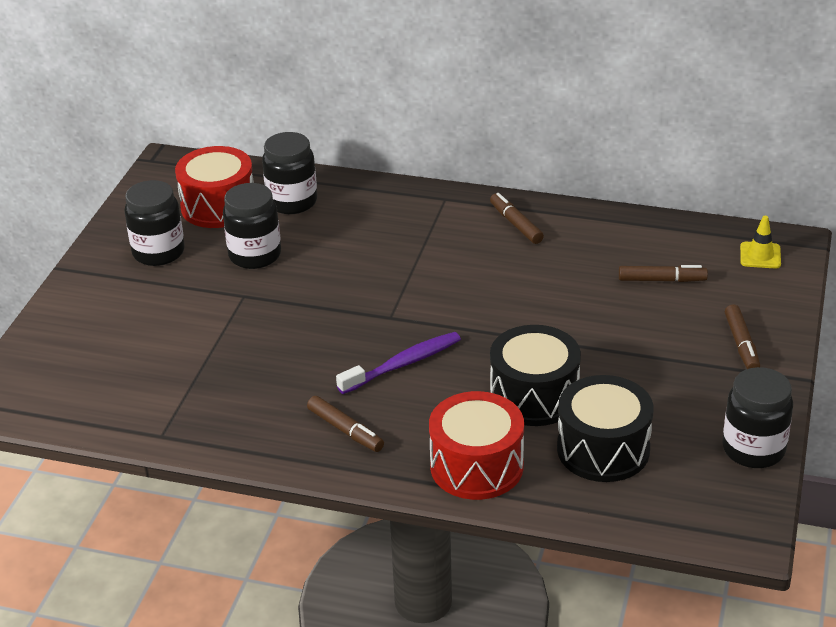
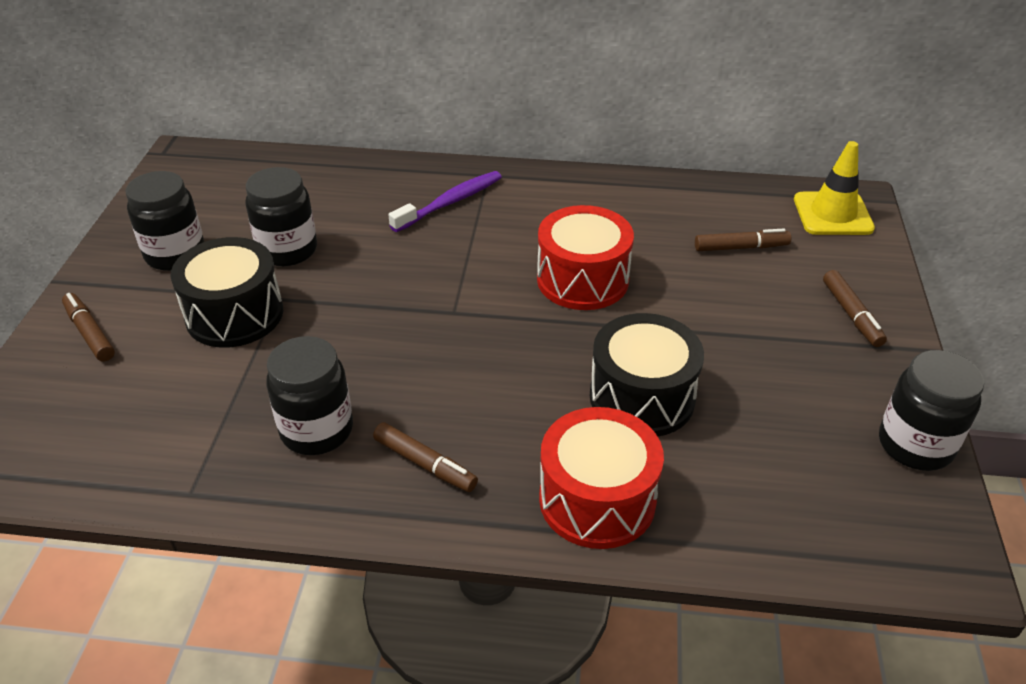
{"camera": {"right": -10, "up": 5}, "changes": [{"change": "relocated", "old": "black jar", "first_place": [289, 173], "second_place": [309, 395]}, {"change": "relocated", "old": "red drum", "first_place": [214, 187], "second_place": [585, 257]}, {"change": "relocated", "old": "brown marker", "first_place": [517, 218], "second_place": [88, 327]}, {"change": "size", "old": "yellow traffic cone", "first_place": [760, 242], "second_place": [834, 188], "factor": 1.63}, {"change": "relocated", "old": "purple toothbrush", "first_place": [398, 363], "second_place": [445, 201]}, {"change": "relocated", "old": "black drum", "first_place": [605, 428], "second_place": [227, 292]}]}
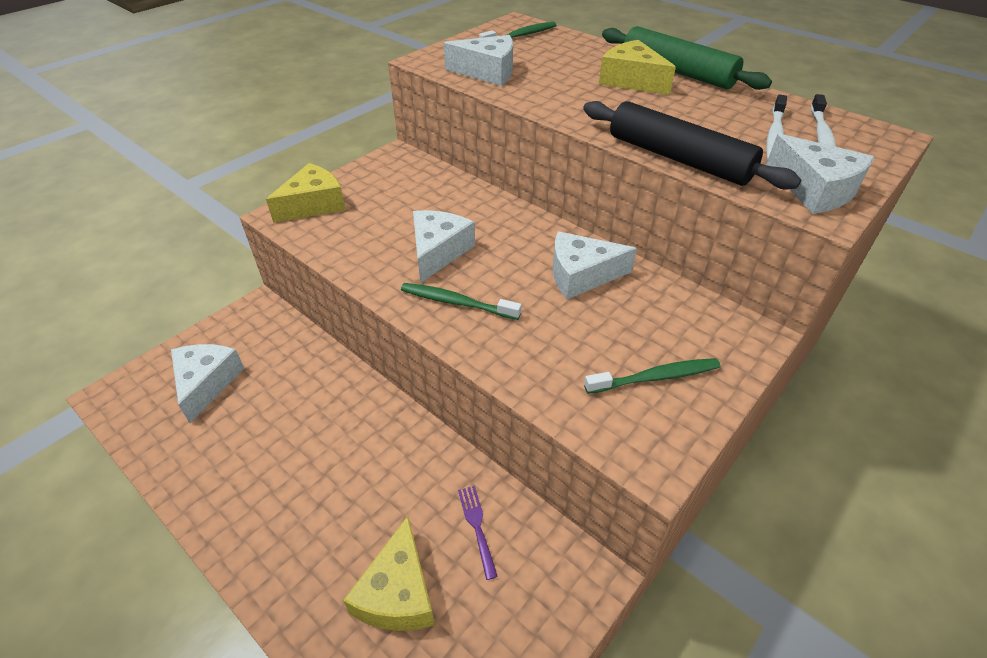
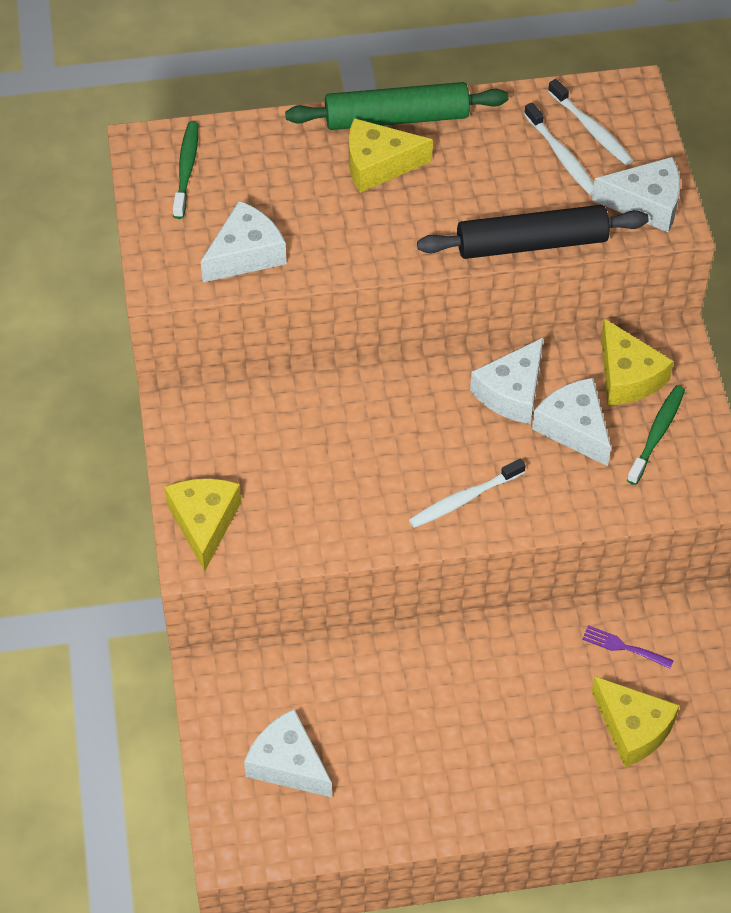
{"camera": {"right": -50, "up": 10}, "changes": [{"change": "relocated", "old": "white cheese", "first_place": [444, 246], "second_place": [571, 422]}, {"change": "colour", "old": "green toothbrush", "new": "white toothbrush", "first_place": [461, 301], "second_place": [467, 493]}, {"change": "appeared", "new": "yellow cheese", "second_place": [637, 362]}]}
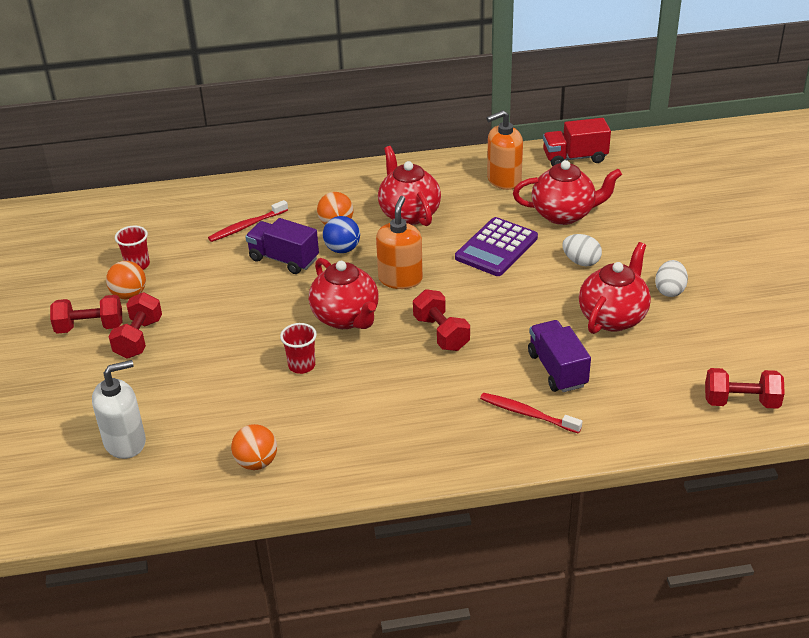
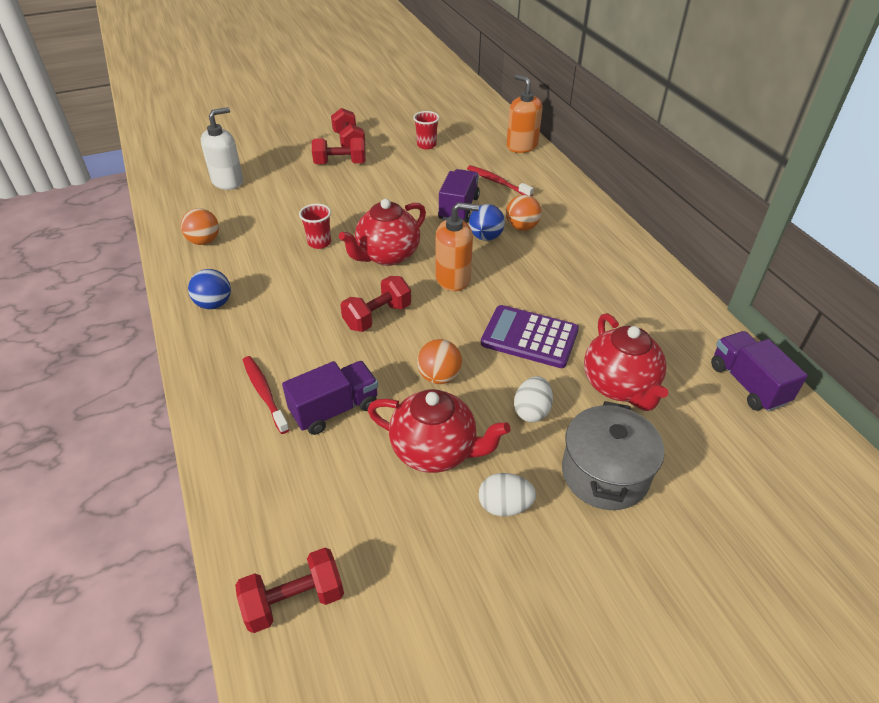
{"camera": {"right": 75, "up": 5}, "changes": [{"change": "relocated", "old": "orange soap dispenser", "first_place": [505, 150], "second_place": [525, 113]}, {"change": "colour", "old": "red truck", "new": "purple truck", "first_place": [577, 142], "second_place": [759, 371]}, {"change": "missing", "old": "red teapot", "first_place": [409, 186]}, {"change": "relocated", "old": "orange ball", "first_place": [126, 280], "second_place": [439, 361]}, {"change": "spun", "old": "white soap dispenser", "first_place": [119, 409], "second_place": [222, 148], "degrees": -90}, {"change": "spun", "old": "red dumbbell", "first_place": [745, 388], "second_place": [289, 590], "degrees": 75}, {"change": "spun", "old": "red toothbrush", "first_place": [531, 413], "second_place": [266, 395], "degrees": -45}, {"change": "appeared", "new": "blue ball", "second_place": [209, 289]}, {"change": "appeared", "new": "grey pot", "second_place": [613, 455]}]}
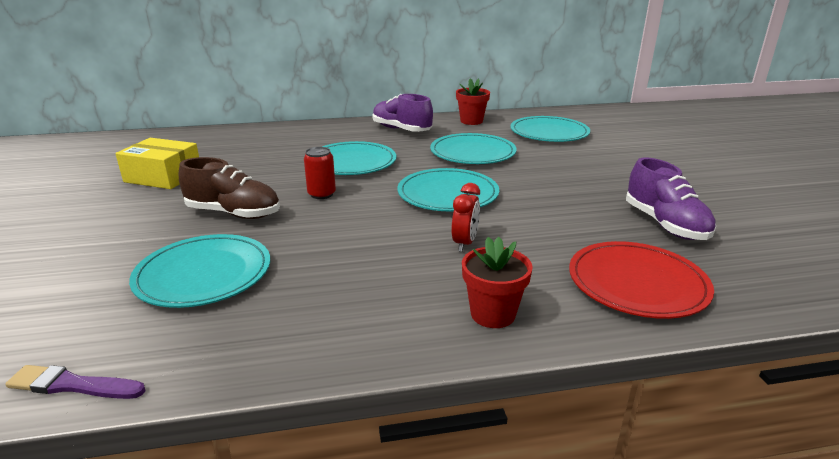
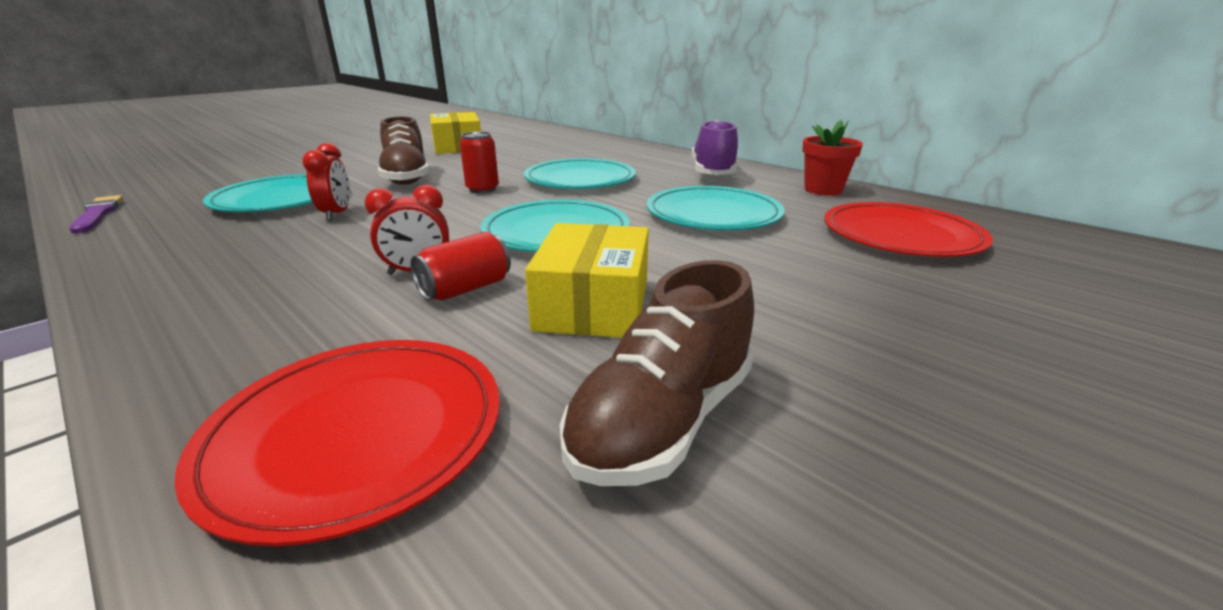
{"camera": {"right": 55, "up": 0}, "changes": [{"change": "colour", "old": "turquoise plate", "new": "red plate", "first_place": [550, 129], "second_place": [908, 229]}, {"change": "colour", "old": "purple shoe", "new": "brown shoe", "first_place": [671, 198], "second_place": [657, 373]}, {"change": "missing", "old": "red flower pot", "first_place": [497, 282]}, {"change": "appeared", "new": "red clock", "second_place": [326, 182]}, {"change": "appeared", "new": "yellow box", "second_place": [587, 280]}, {"change": "appeared", "new": "red can", "second_place": [460, 266]}]}
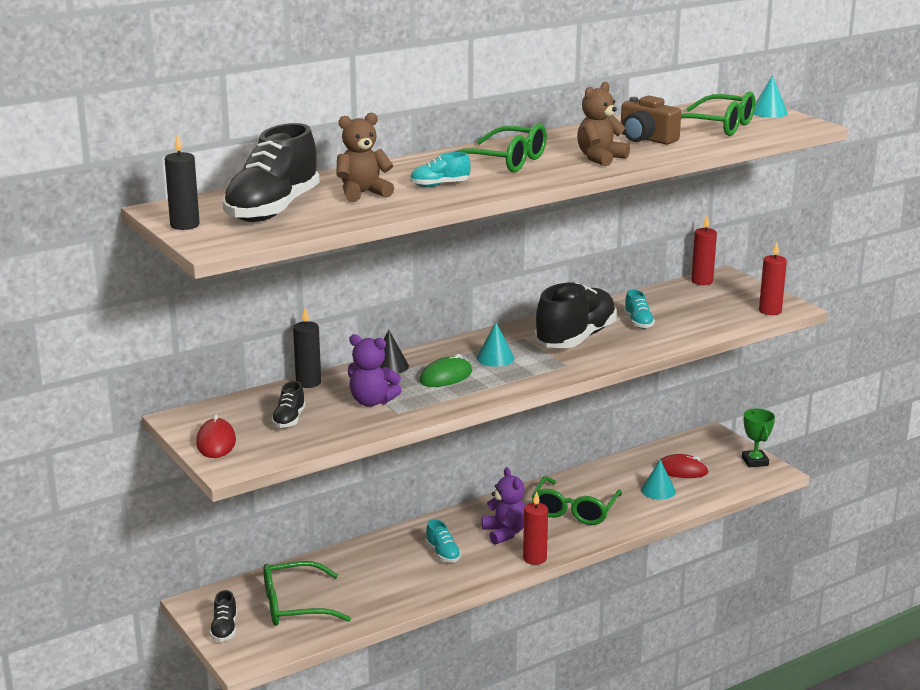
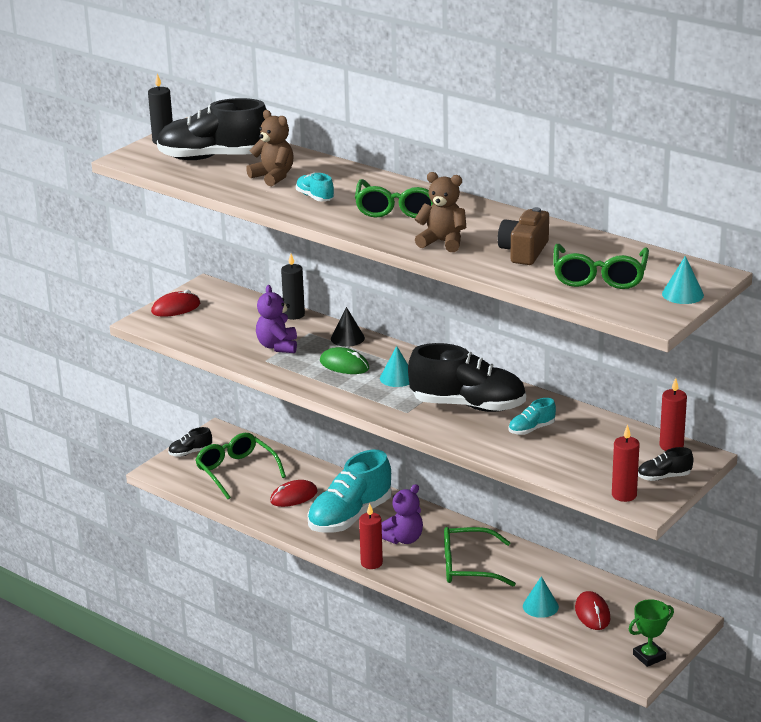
{"camera": {"right": 70, "up": 5}, "changes": [{"change": "relocated", "old": "black shoe", "first_place": [288, 404], "second_place": [665, 464]}, {"change": "size", "old": "turquoise shoe", "first_place": [443, 541], "second_place": [349, 491], "factor": 2.23}, {"change": "appeared", "new": "red mouse", "second_place": [294, 493]}]}
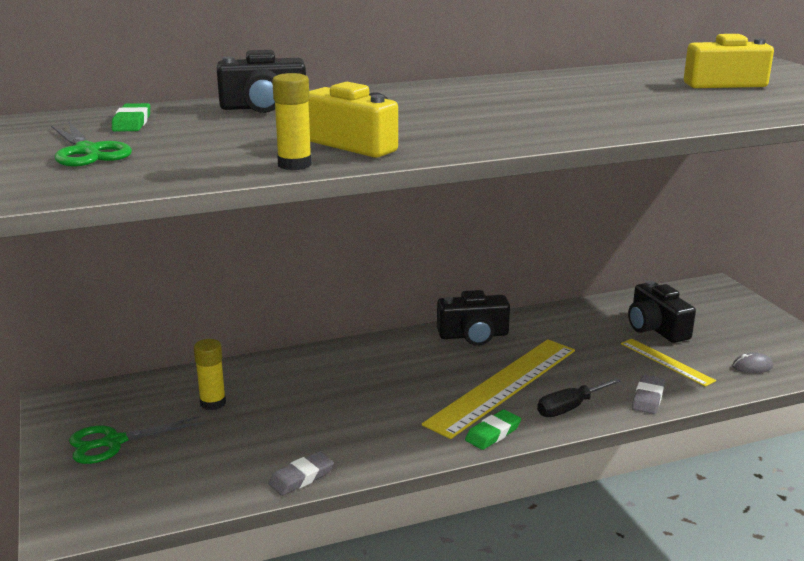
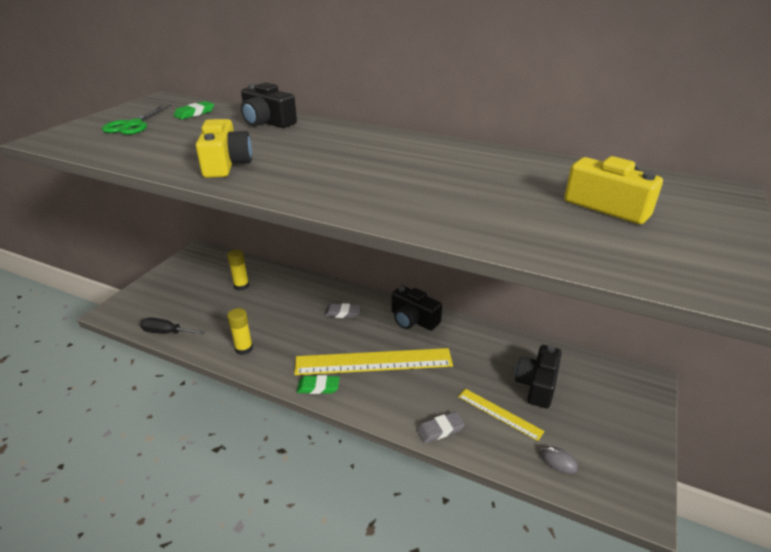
{"camera": {"right": 45, "up": 10}, "changes": [{"change": "relocated", "old": "yellow glue stick", "first_place": [292, 121], "second_place": [240, 331]}, {"change": "spun", "old": "yellow ruler", "first_place": [668, 363], "second_place": [501, 415], "degrees": -60}, {"change": "relocated", "old": "black screwdriver", "first_place": [579, 397], "second_place": [172, 326]}, {"change": "missing", "old": "green scissors", "first_place": [136, 440]}, {"change": "relocated", "old": "grey eraser", "first_place": [301, 473], "second_place": [342, 310]}]}
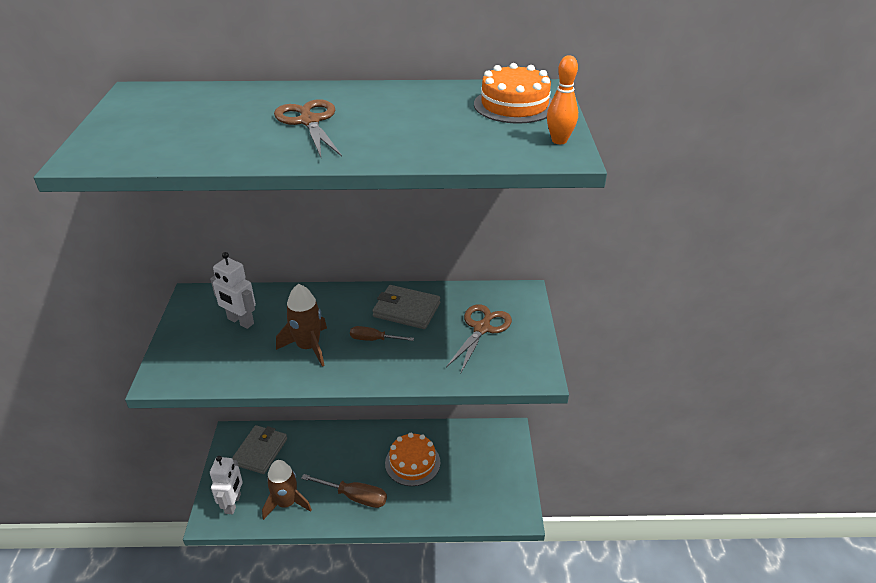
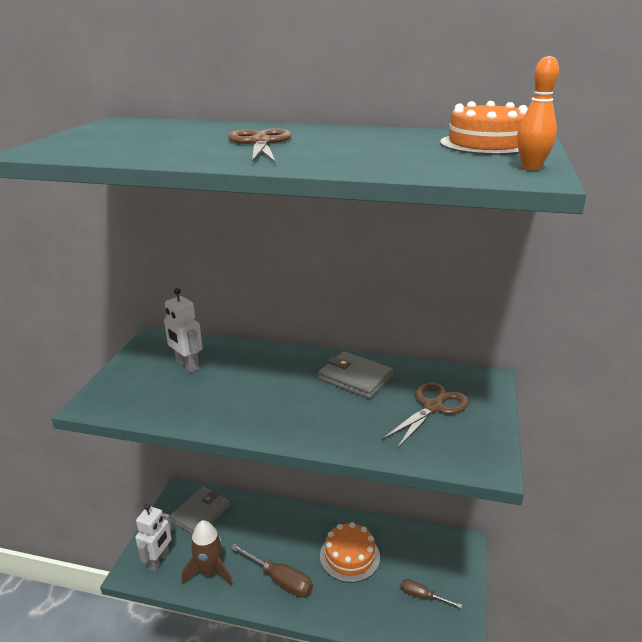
{"camera": {"right": 15, "up": -10}, "changes": [{"change": "missing", "old": "brown rocket", "first_place": [301, 325]}, {"change": "relocated", "old": "brown screwdriver", "first_place": [382, 333], "second_place": [431, 593]}]}
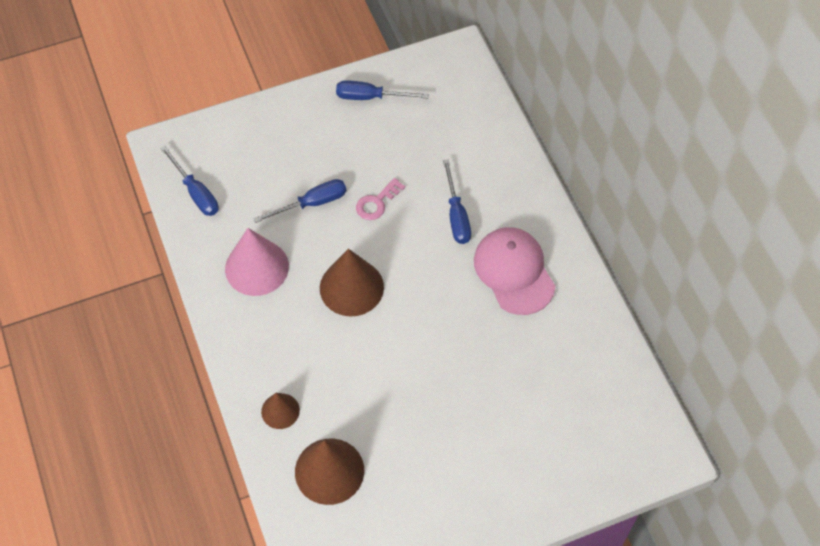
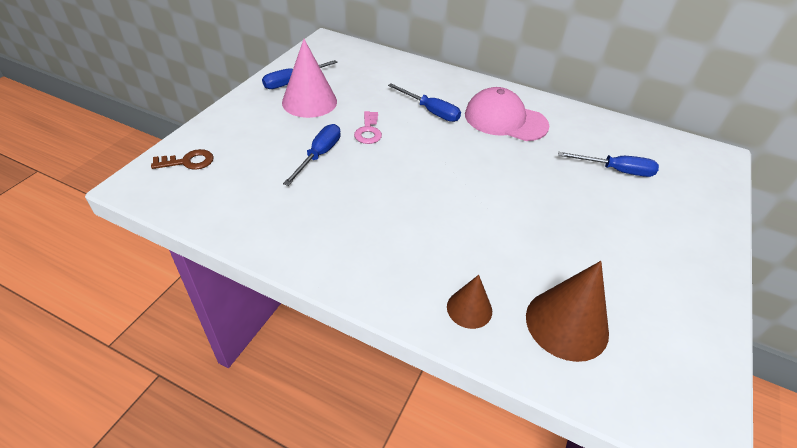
{"camera": {"right": -45, "up": -15}, "changes": [{"change": "relocated", "old": "blue screwdriver", "first_place": [189, 181], "second_place": [608, 164]}, {"change": "relocated", "old": "pink cone", "first_place": [257, 262], "second_place": [309, 78]}, {"change": "missing", "old": "brown cone", "first_place": [352, 282]}, {"change": "appeared", "new": "brown key", "second_place": [182, 159]}]}
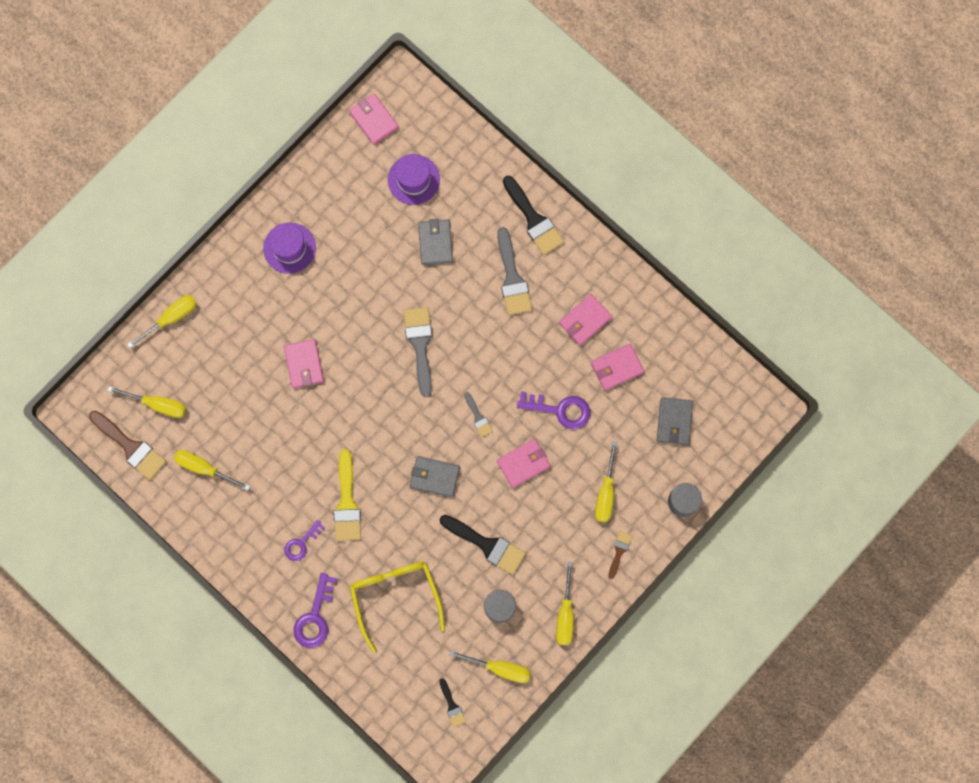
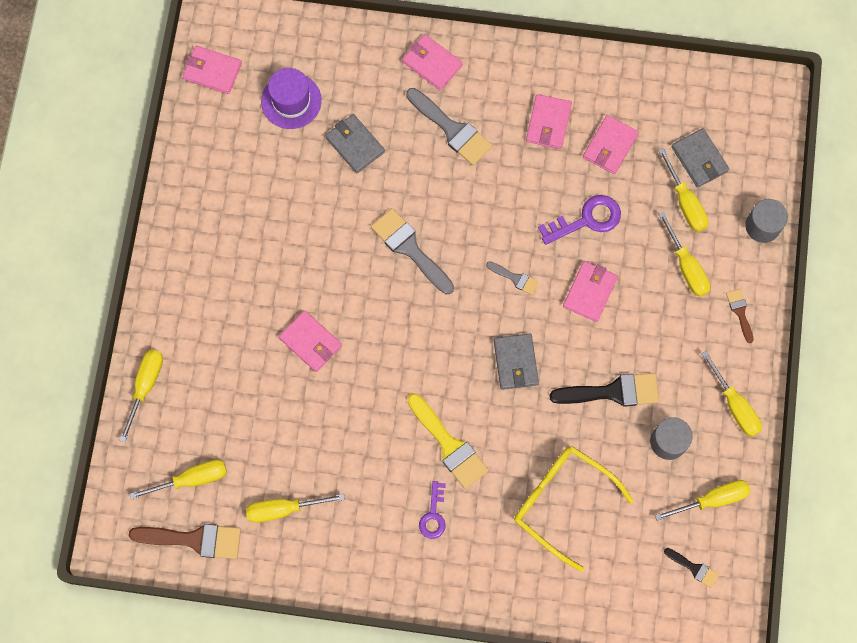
{"camera": {"right": -35, "up": -5}, "changes": [{"change": "exchanged", "old": "black brush", "new": "pink wallet", "first_place": [533, 215], "second_place": [432, 62]}, {"change": "missing", "old": "purple hat", "first_place": [289, 248]}, {"change": "spun", "old": "grey wallet", "first_place": [435, 477], "second_place": [516, 361], "degrees": -75}, {"change": "missing", "old": "purple key", "first_place": [315, 610]}, {"change": "appeared", "new": "yellow screwdriver", "second_place": [683, 190]}]}
